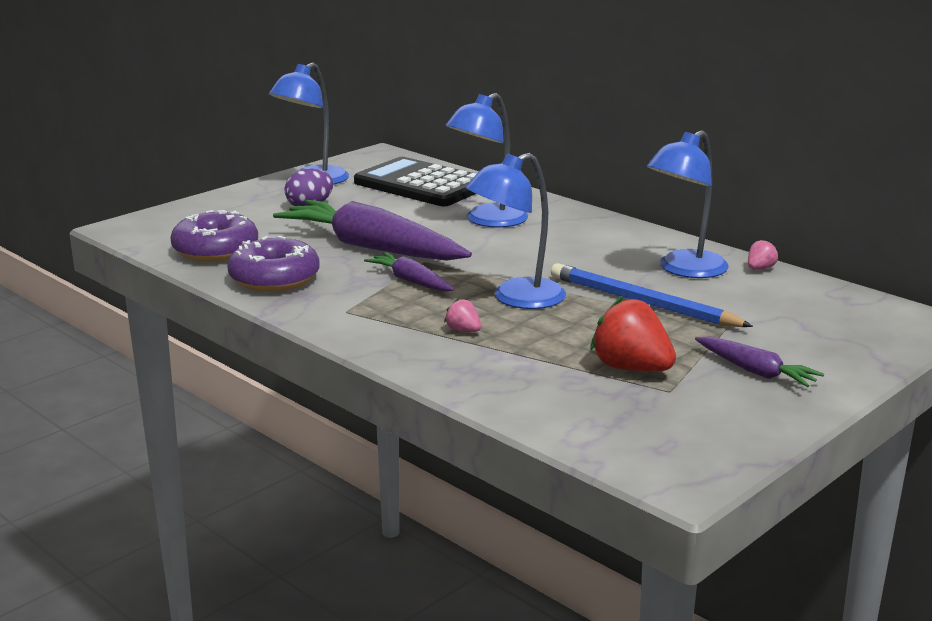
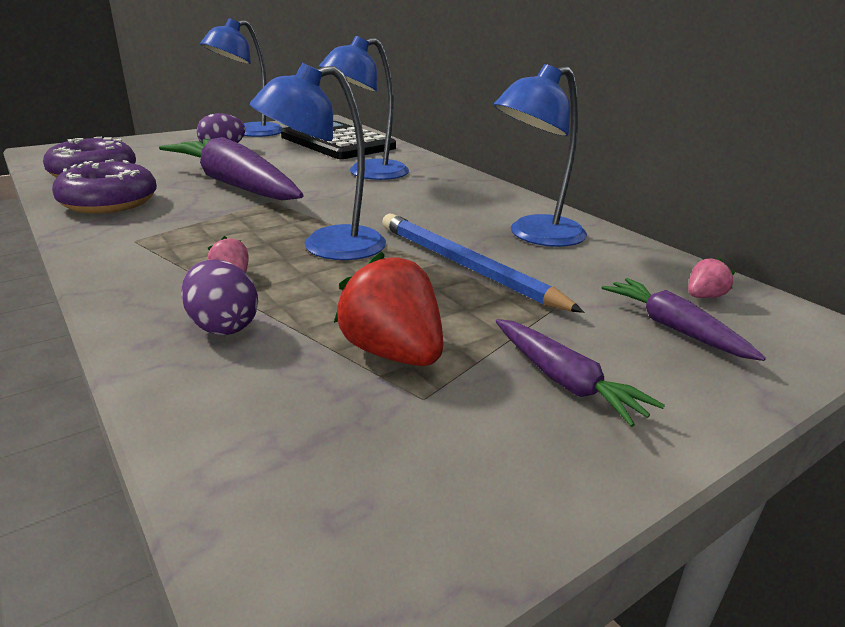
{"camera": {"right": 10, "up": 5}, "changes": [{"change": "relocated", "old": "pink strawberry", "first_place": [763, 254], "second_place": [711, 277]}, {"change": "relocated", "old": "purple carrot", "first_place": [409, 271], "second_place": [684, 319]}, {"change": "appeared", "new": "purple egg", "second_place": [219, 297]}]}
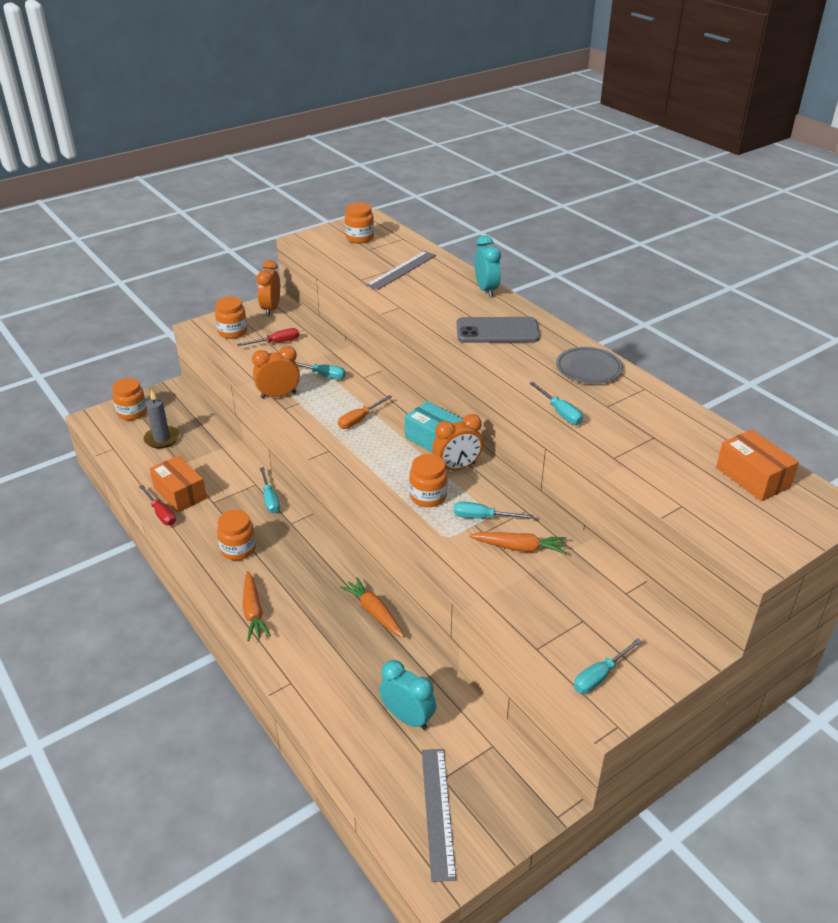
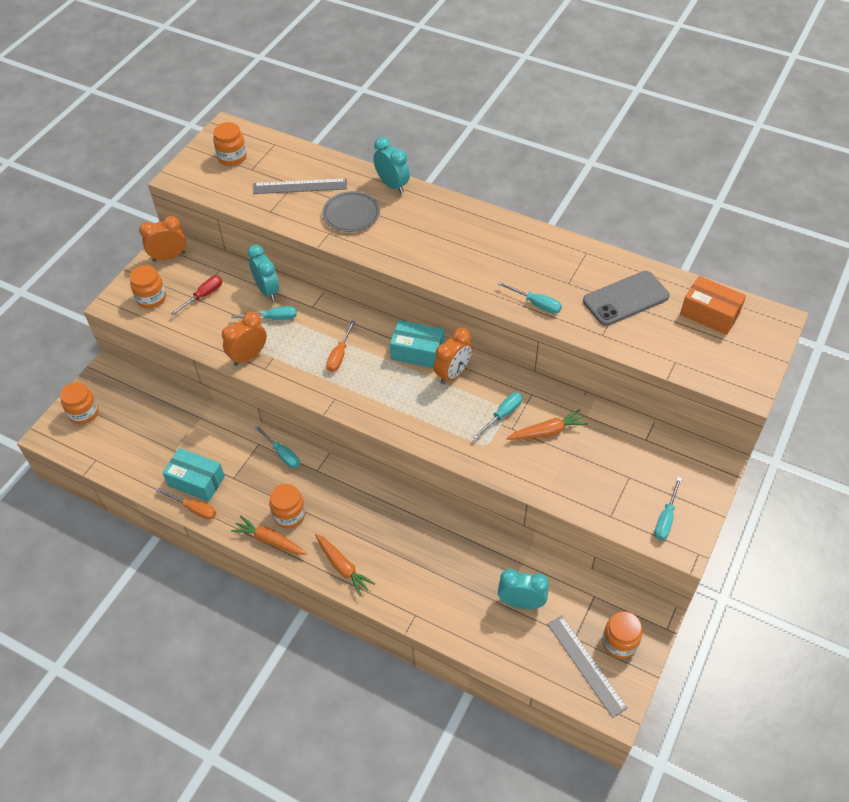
{"camera": {"right": -25, "up": 15}, "changes": [{"change": "spun", "old": "grey ruler", "first_place": [401, 270], "second_place": [300, 186], "degrees": 75}, {"change": "spun", "old": "orange clock", "first_place": [268, 288], "second_place": [162, 239], "degrees": 90}, {"change": "relocated", "old": "grey phone", "first_place": [498, 330], "second_place": [626, 298]}, {"change": "relocated", "old": "grey plate", "first_place": [589, 365], "second_place": [351, 211]}, {"change": "missing", "old": "grey candle", "first_place": [161, 419]}, {"change": "relocated", "old": "orange jar", "first_place": [428, 480], "second_place": [622, 635]}, {"change": "colour", "old": "orange box", "new": "turquoise box", "first_place": [178, 483], "second_place": [193, 475]}, {"change": "colour", "old": "red screwdriver", "new": "orange screwdriver", "first_place": [157, 505], "second_place": [186, 504]}, {"change": "spun", "old": "turquoise screwdriver", "first_place": [494, 510], "second_place": [498, 415], "degrees": 150}, {"change": "relocated", "old": "orange carrot", "first_place": [372, 607], "second_place": [269, 535]}, {"change": "appeared", "new": "turquoise clock", "second_place": [263, 273]}]}
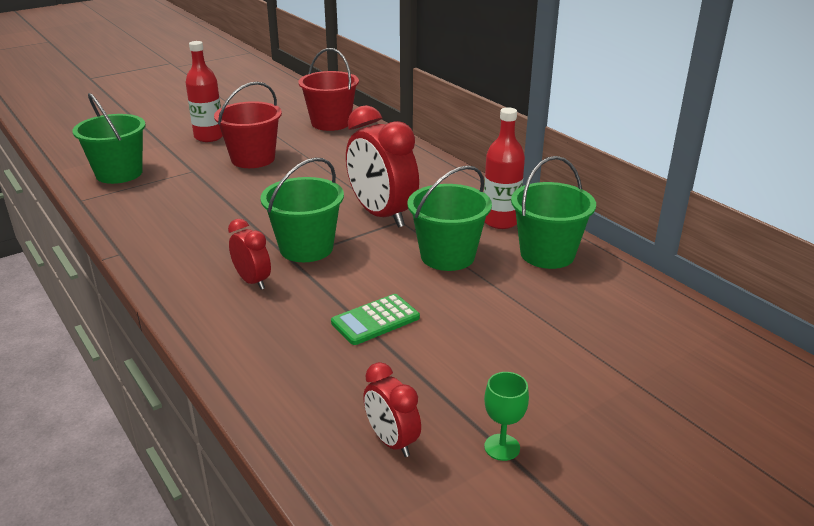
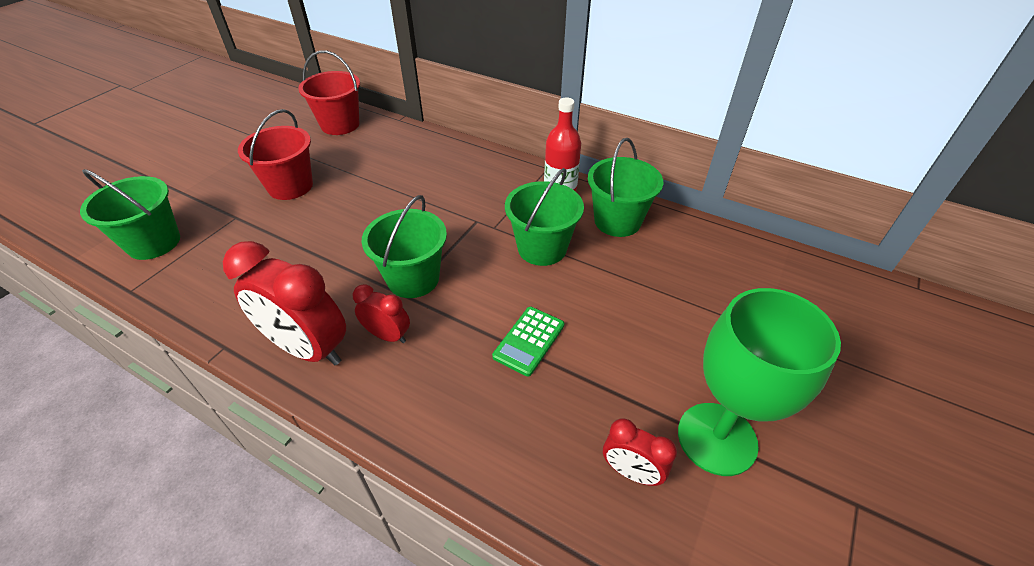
{"camera": {"right": -25, "up": 15}, "changes": [{"change": "missing", "old": "red bottle", "first_place": [204, 91]}, {"change": "relocated", "old": "red clock", "first_place": [382, 166], "second_place": [284, 303]}, {"change": "size", "old": "green goblet", "first_place": [506, 416], "second_place": [759, 382], "factor": 2.47}]}
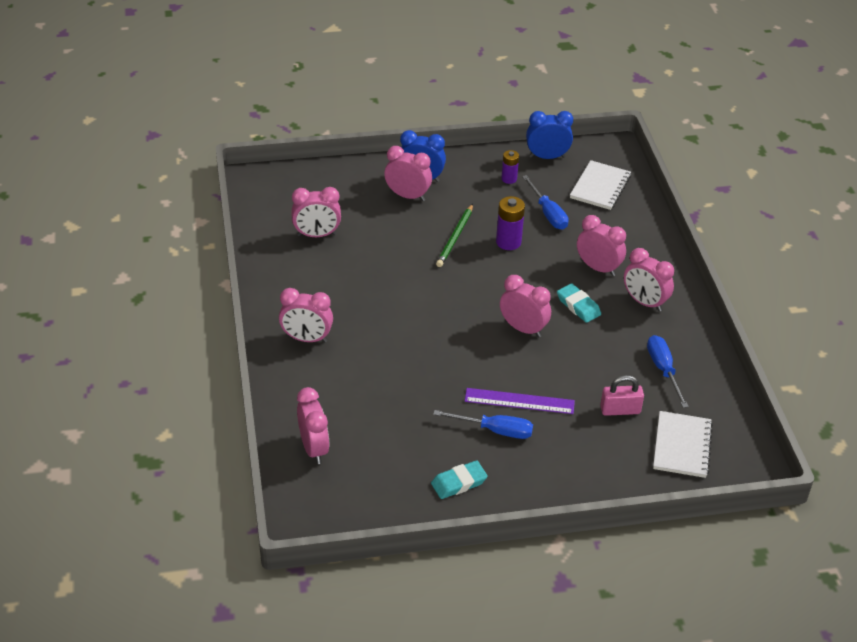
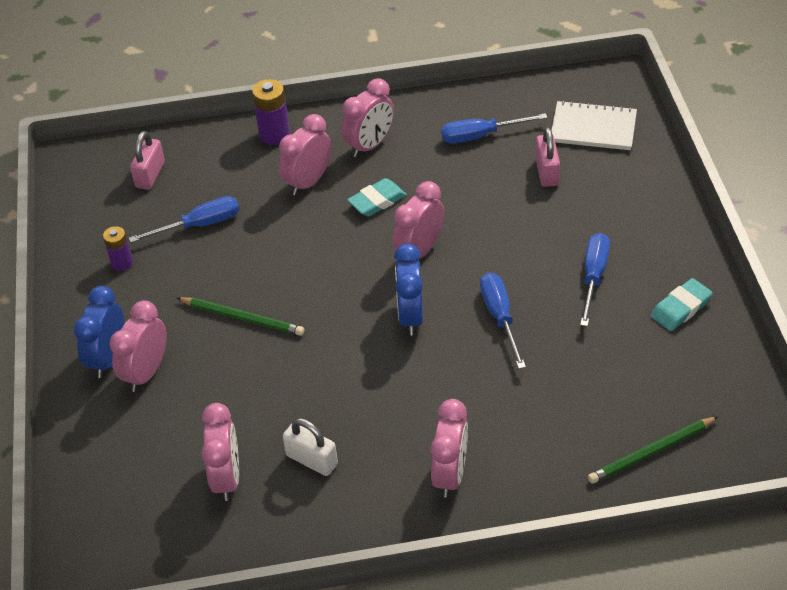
{"camera": {"right": -85, "up": 5}, "changes": [{"change": "relocated", "old": "blue clock", "first_place": [549, 135], "second_place": [408, 289]}, {"change": "exchanged", "old": "white notebook", "new": "pink padlock", "first_place": [600, 185], "second_place": [147, 160]}, {"change": "relocated", "old": "purple battery", "first_place": [510, 223], "second_place": [271, 112]}, {"change": "exchanged", "old": "pink clock", "new": "green pencil", "first_place": [313, 425], "second_place": [653, 450]}, {"change": "missing", "old": "purple ruler", "first_place": [520, 401]}, {"change": "spun", "old": "turquoise eraser", "first_place": [459, 480], "second_place": [682, 304], "degrees": 75}, {"change": "appeared", "new": "blue screwdriver", "second_place": [503, 320]}, {"change": "appeared", "new": "white padlock", "second_place": [310, 447]}]}
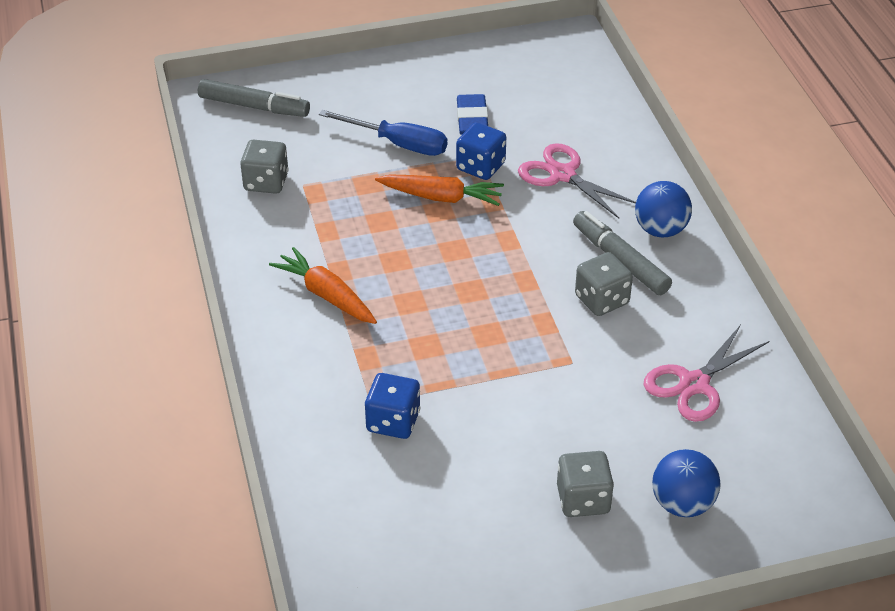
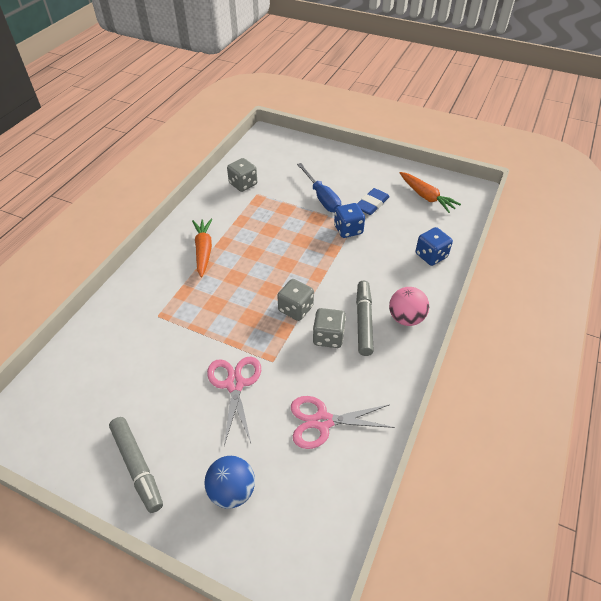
{"camera": {"right": 40, "up": 5}, "changes": [{"change": "relocated", "old": "grey marker", "first_place": [254, 98], "second_place": [136, 465]}, {"change": "relocated", "old": "pink scissors", "first_place": [577, 180], "second_place": [234, 401]}, {"change": "relocated", "old": "orange carrot", "first_place": [439, 190], "second_place": [430, 192]}, {"change": "colour", "old": "blue ball", "new": "pink ball", "first_place": [663, 209], "second_place": [409, 306]}, {"change": "relocated", "old": "blue dice", "first_place": [392, 406], "second_place": [434, 246]}, {"change": "relocated", "old": "grey dice", "first_place": [585, 484], "second_place": [295, 300]}]}
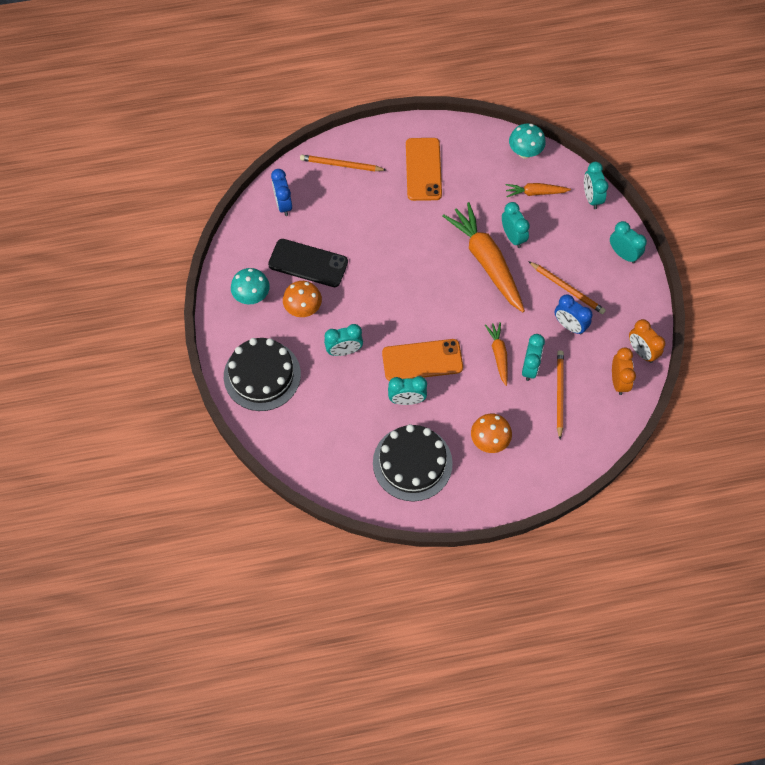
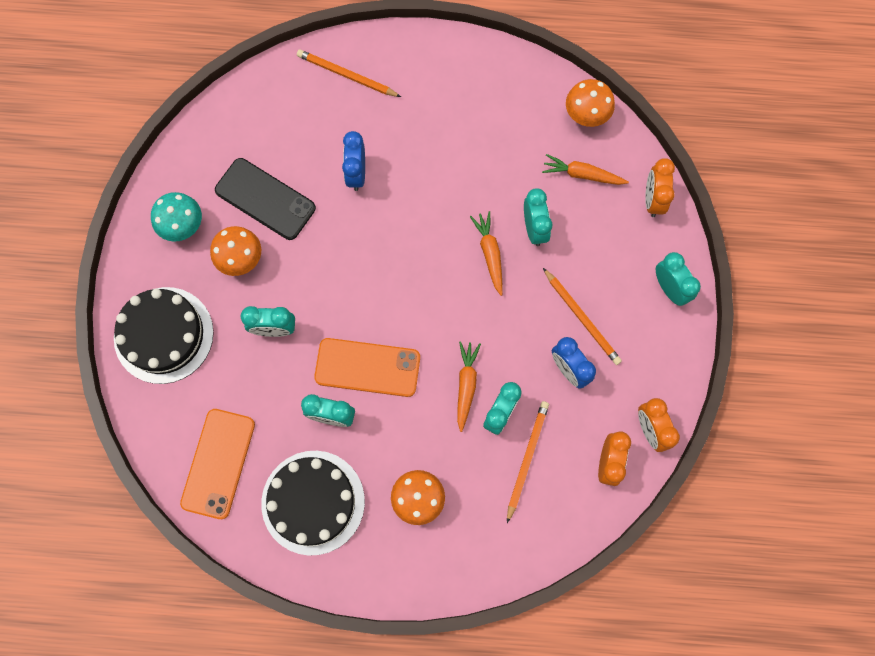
{"camera": {"right": 15, "up": 10}, "changes": [{"change": "colour", "old": "turquoise mushroom", "new": "orange mushroom", "first_place": [527, 141], "second_place": [590, 103]}, {"change": "relocated", "old": "orange phone", "first_place": [424, 169], "second_place": [217, 464]}, {"change": "colour", "old": "turquoise clock", "new": "orange clock", "first_place": [596, 185], "second_place": [660, 187]}, {"change": "relocated", "old": "blue clock", "first_place": [281, 192], "second_place": [353, 161]}, {"change": "size", "old": "orange carrot", "first_place": [483, 257], "second_place": [486, 253], "factor": 0.5}]}
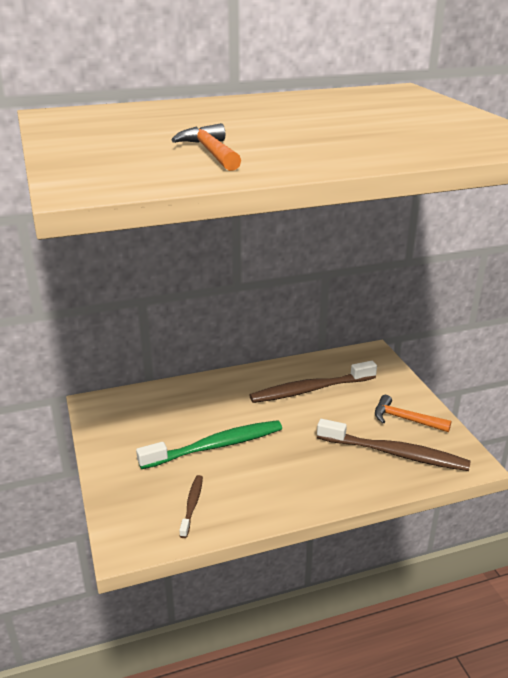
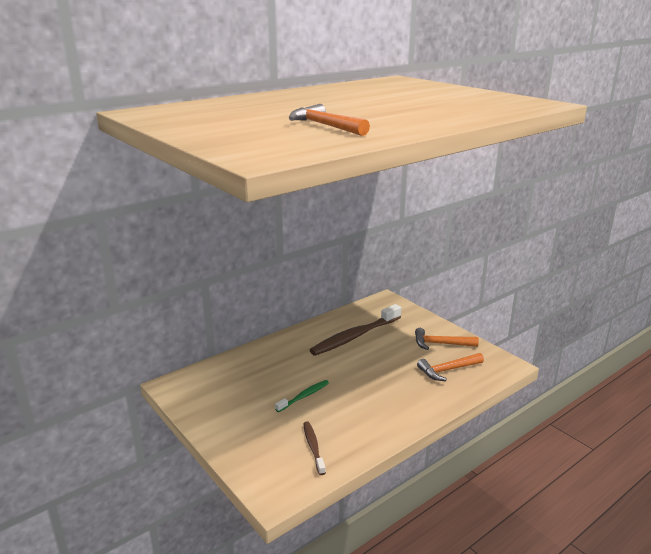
{"camera": {"right": -20, "up": -5}, "changes": [{"change": "exchanged", "old": "brown toothbrush", "new": "orange hammer", "first_place": [394, 445], "second_place": [450, 367]}, {"change": "size", "old": "green toothbrush", "first_place": [209, 444], "second_place": [302, 396], "factor": 0.5}]}
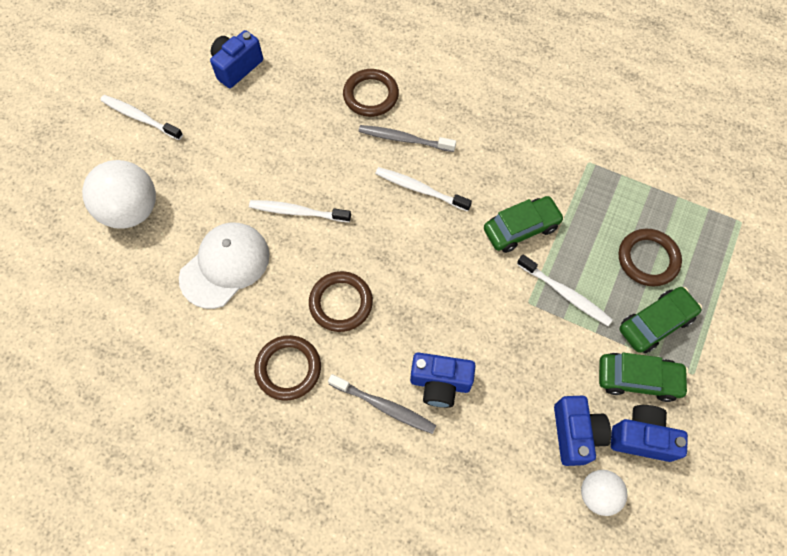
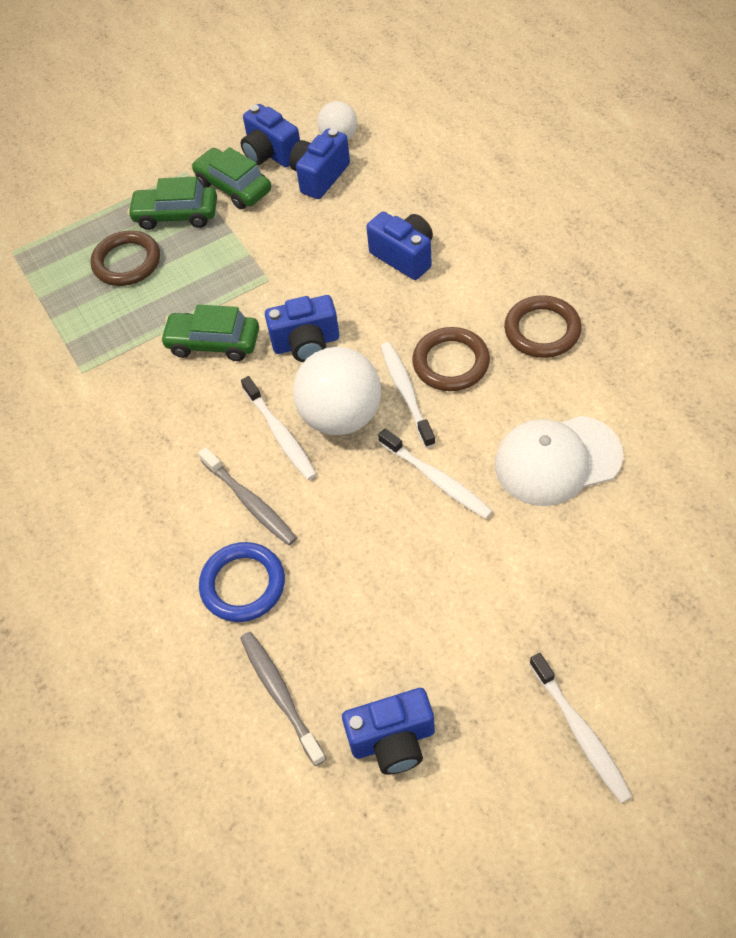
{"camera": {"right": -140, "up": -10}, "changes": [{"change": "colour", "old": "brown ring", "new": "blue ring", "first_place": [371, 93], "second_place": [242, 582]}, {"change": "relocated", "old": "white ball", "first_place": [119, 194], "second_place": [337, 391]}, {"change": "relocated", "old": "white toothbrush", "first_place": [565, 290], "second_place": [408, 395]}, {"change": "relocated", "old": "grey toothbrush", "first_place": [382, 404], "second_place": [283, 699]}, {"change": "appeared", "new": "blue camera", "second_place": [302, 328]}]}
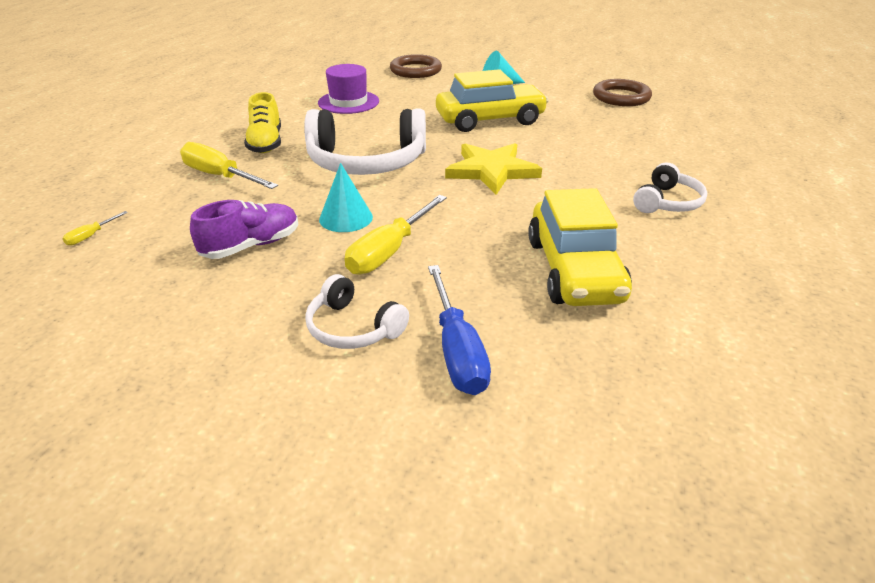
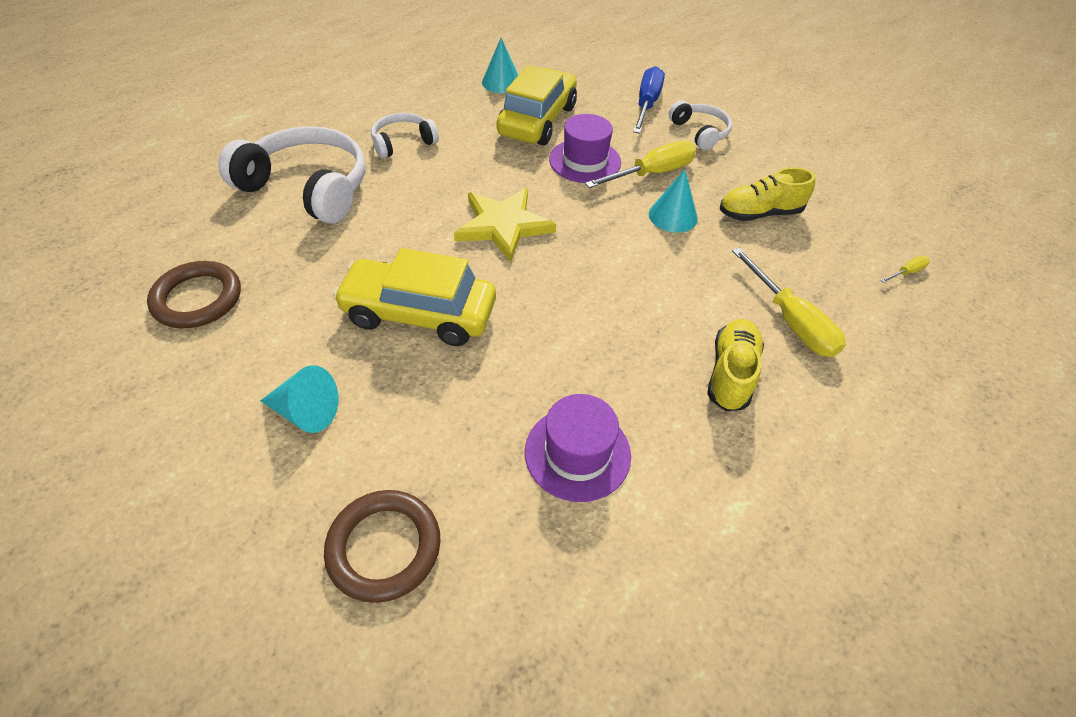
{"camera": {"right": -155, "up": 15}, "changes": [{"change": "relocated", "old": "white headphones", "first_place": [365, 141], "second_place": [291, 175]}, {"change": "colour", "old": "purple shoe", "new": "yellow shoe", "first_place": [244, 229], "second_place": [768, 194]}, {"change": "appeared", "new": "turquoise cone", "second_place": [500, 65]}, {"change": "appeared", "new": "purple hat", "second_place": [585, 148]}]}
